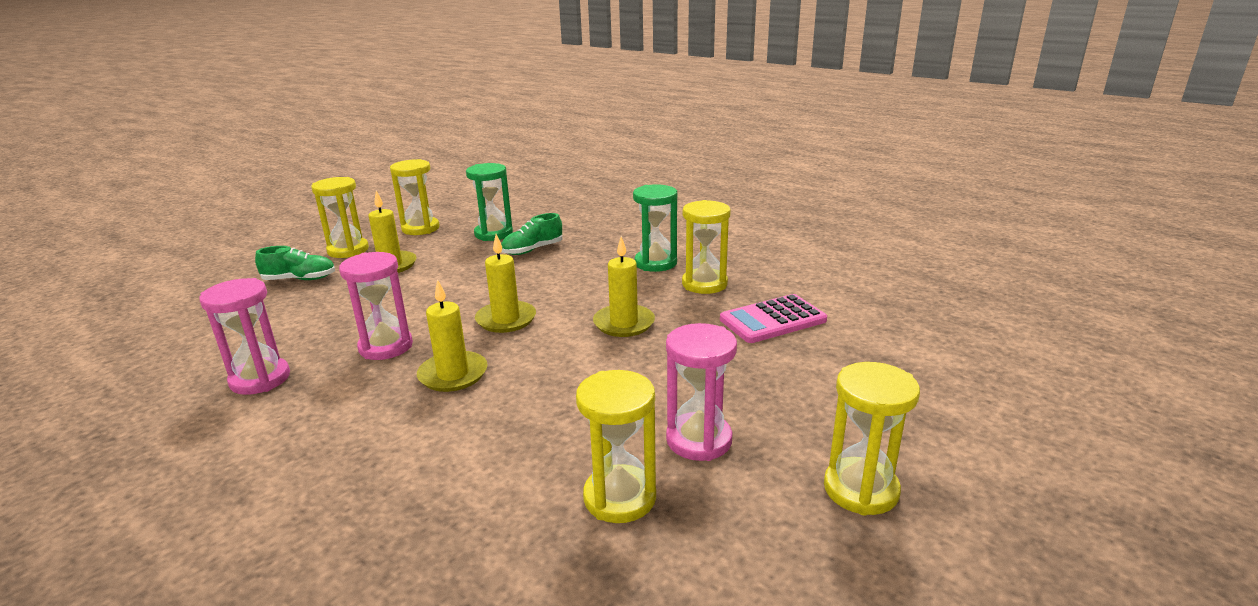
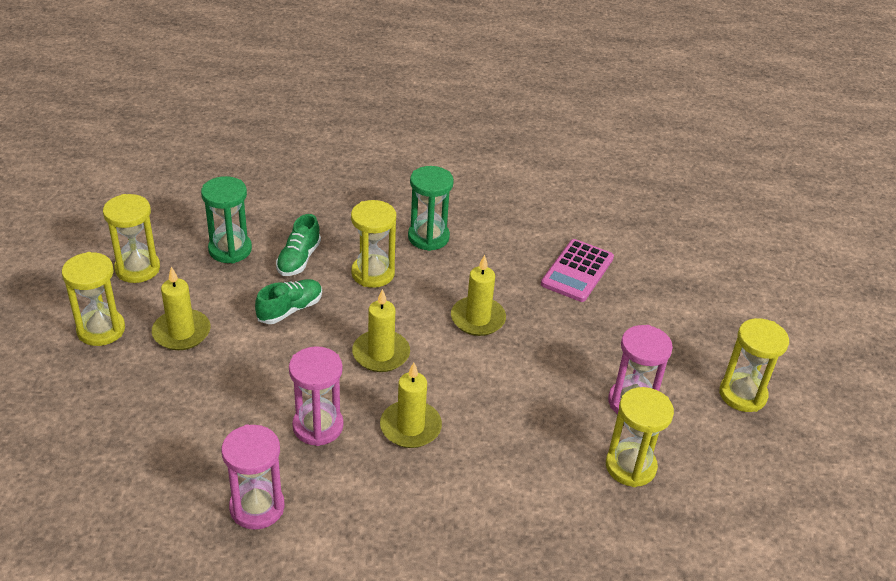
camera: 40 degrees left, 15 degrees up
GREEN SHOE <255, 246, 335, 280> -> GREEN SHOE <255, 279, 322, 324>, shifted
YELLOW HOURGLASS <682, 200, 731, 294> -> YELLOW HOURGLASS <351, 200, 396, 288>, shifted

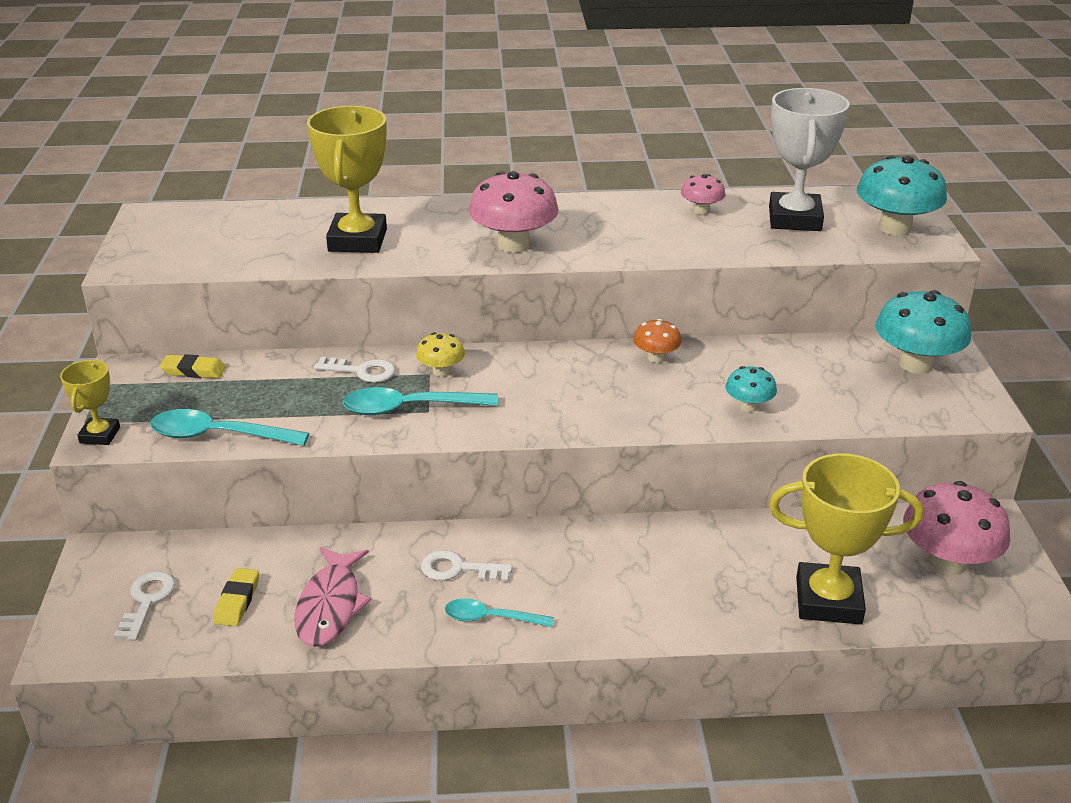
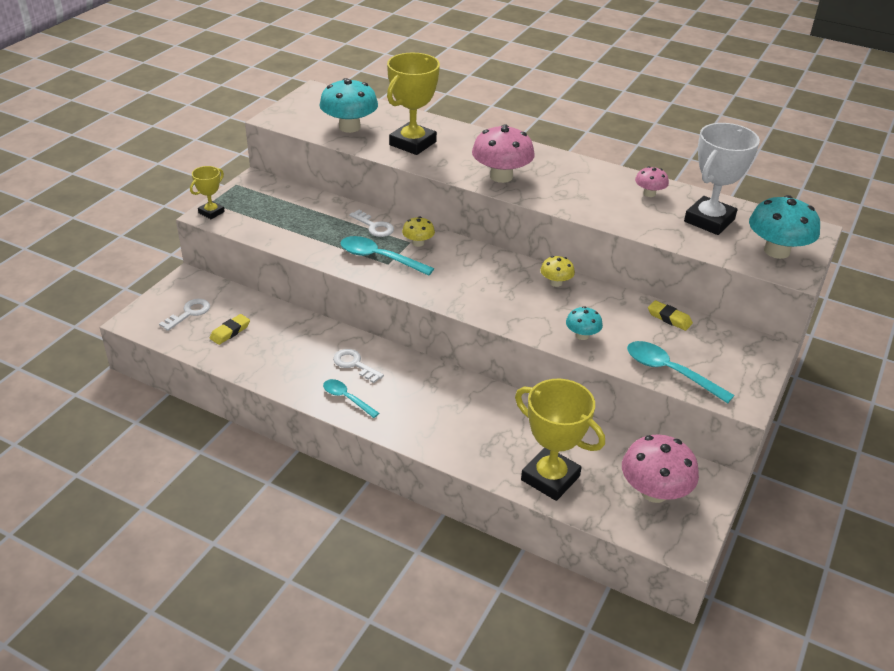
camera: 30 degrees right, 5 degrees up
TURQUOISE MUSHROOM <875, 290, 971, 374> -> TURQUOISE MUSHROOM <320, 78, 378, 133>, shifted
ORANGE MUSHROOM <633, 319, 681, 363> -> YELLOW MUSHROOM <540, 256, 575, 287>
TURQUOISE SPOON <150, 409, 309, 446> -> TURQUOISE SPOON <627, 341, 734, 403>, shifted
YELLOW ERASER <160, 354, 226, 378> -> YELLOW ERASER <648, 300, 693, 331>, shifted
PINK FISH <295, 547, 371, 647> -> none

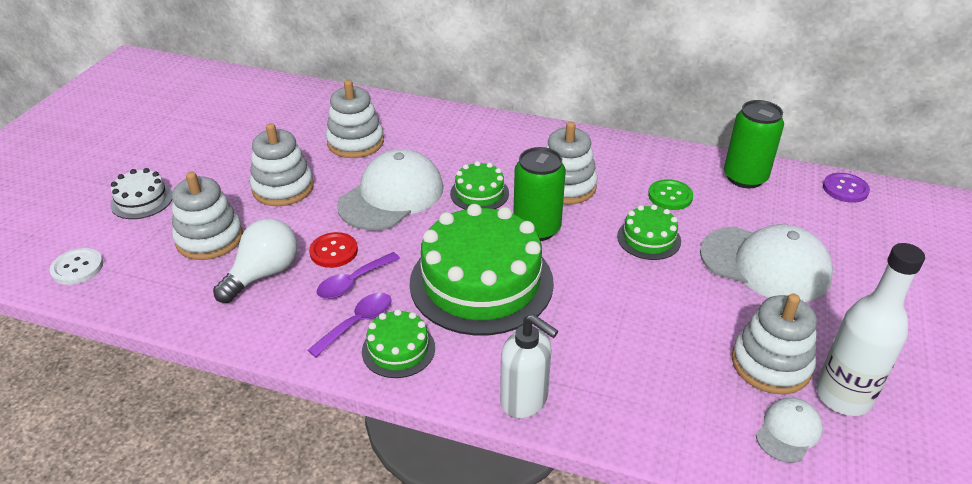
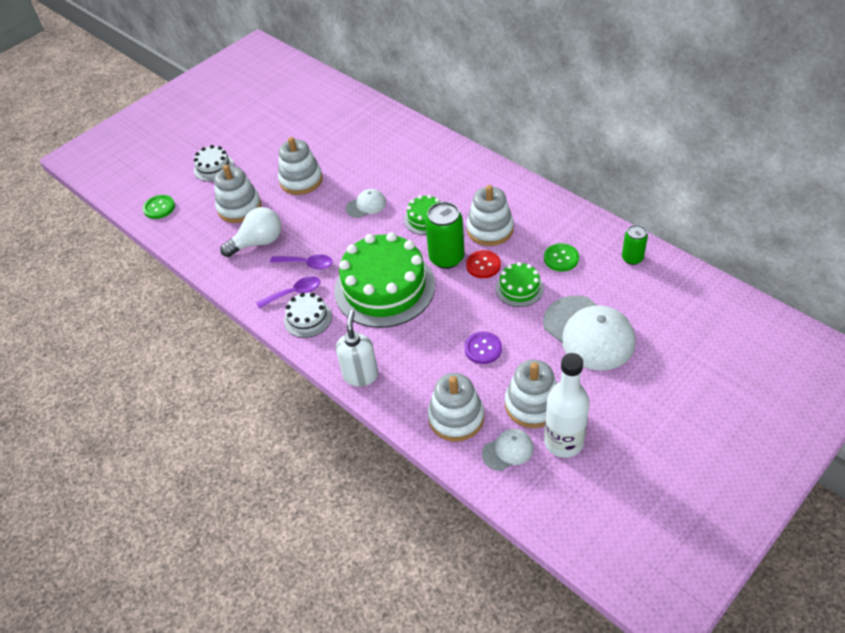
camera: 30 degrees right, 10 degrees up
WHITE BUTTON <50, 248, 103, 285> -> GREEN BUTTON <143, 195, 175, 219>
PURPLE SPOON <317, 252, 400, 299> -> PURPLE SPOON <270, 254, 333, 270>, 150 degrees counterclockwise
GREEN CAKE <362, 309, 435, 378> -> WHITE CAKE <284, 293, 332, 338>
WHITE SOAP DISPENSER <500, 314, 558, 419> -> WHITE SOAP DISPENSER <336, 310, 378, 387>, 150 degrees counterclockwise
WHITE CAP <337, 149, 443, 230> -> WHITE CAP <346, 189, 386, 218>, x0.49
WHITE STACKING TOY <326, 80, 384, 158> -> WHITE STACKING TOY <428, 373, 484, 441>, shifted
PURPLE BUTTON <823, 173, 870, 203> -> PURPLE BUTTON <464, 331, 502, 364>, shifted
RED BUTTON <309, 232, 358, 268> -> RED BUTTON <466, 250, 501, 278>, shifted
GREEN CAN <724, 100, 784, 189> -> GREEN CAN <622, 225, 648, 265>, x0.59

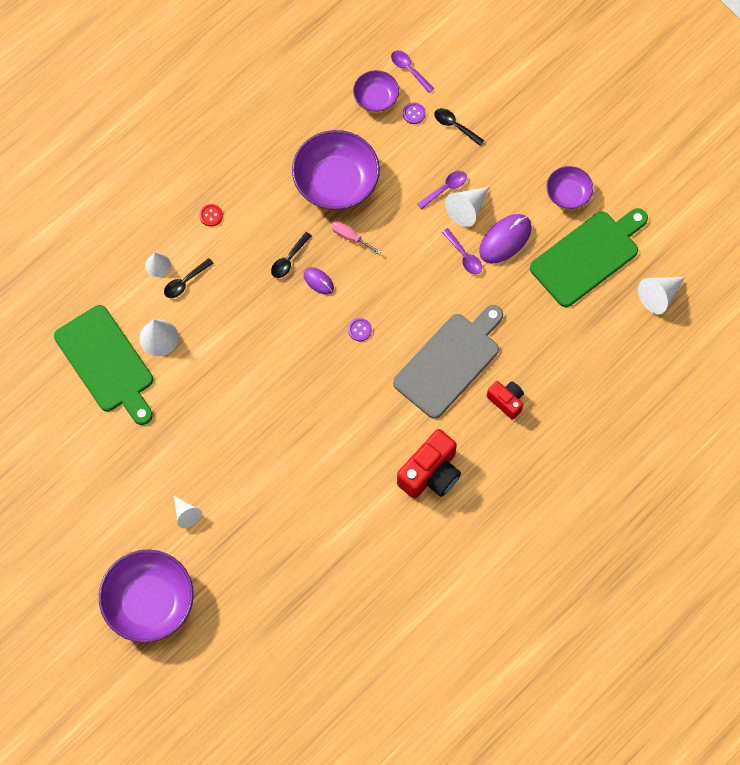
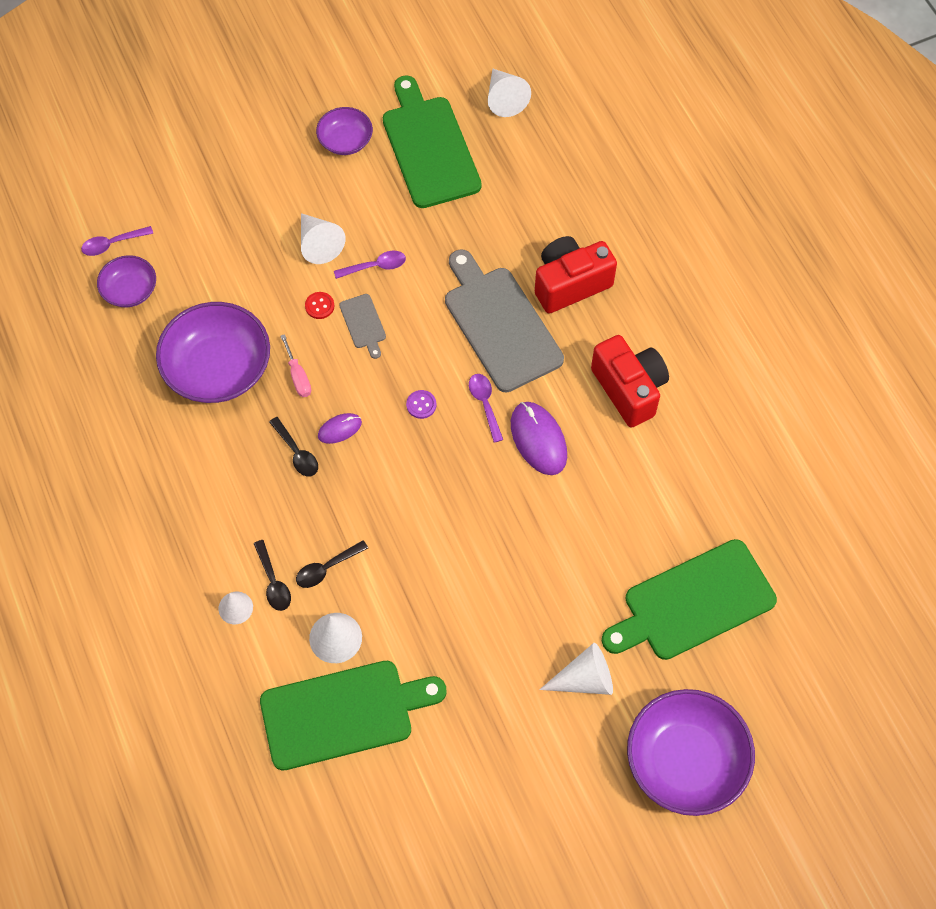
camera: 70 degrees left, 5 degrees down
PINK SCREWDRIVER <331, 221, 382, 254> -> PINK SCREWDRIVER <281, 334, 311, 397>, 75 degrees counterclockwise
BLACK SPOON <434, 108, 484, 146> -> BLACK SPOON <296, 540, 368, 588>, shifted
RED BUTTON <199, 204, 223, 227> -> RED BUTTON <305, 292, 334, 319>, shifted
none -> GREY CUTTING BOARD <339, 294, 386, 359>
PURPLE SPOON <417, 171, 467, 209> -> PURPLE SPOON <469, 374, 503, 443>, shifted
PURPLE MOUSE <479, 214, 532, 264> -> PURPLE MOUSE <511, 402, 567, 475>, shifted
RED CAMERA <487, 381, 524, 420> -> RED CAMERA <535, 236, 617, 313>, x1.73
WHITE CONE <174, 496, 201, 528> -> WHITE CONE <539, 643, 613, 695>, x1.51
none -> GREEN CUTTING BOARD <602, 539, 777, 660>
PURPLE BUTTON <403, 102, 426, 124> -> none

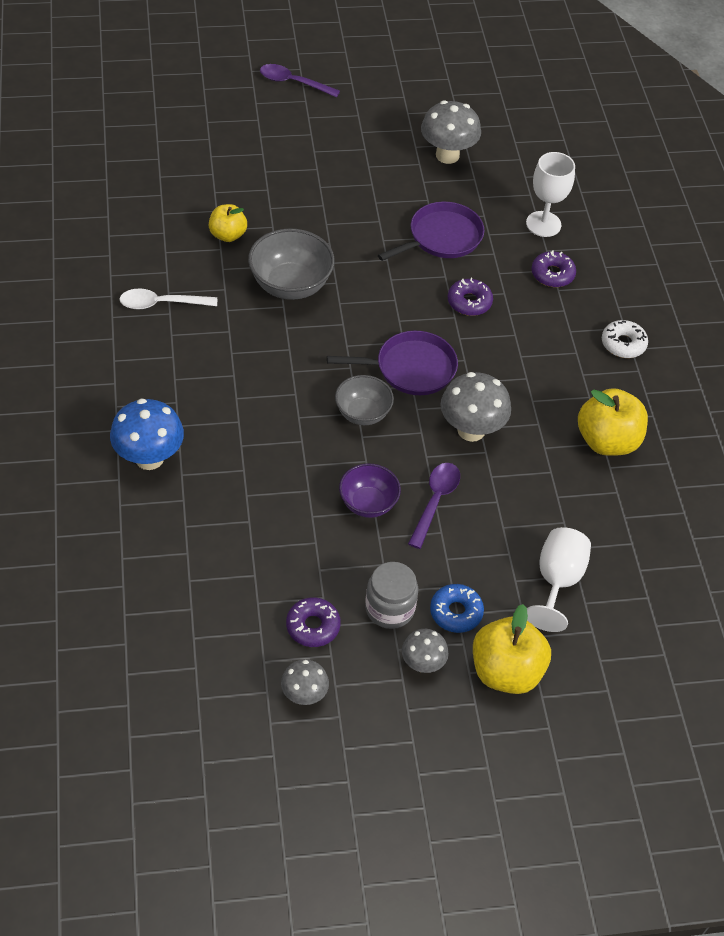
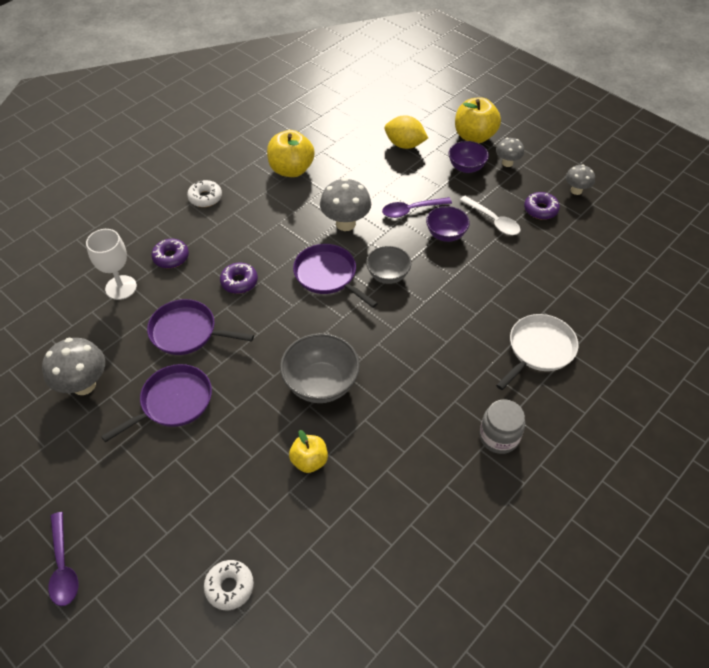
camera: 125 degrees left, 0 degrees up
none -> PURPLE PAN <101, 364, 212, 442>
none -> WHITE DONUT <204, 560, 254, 610>
WHITE GOBLET <527, 527, 591, 632> -> YELLOW LEMON <385, 115, 428, 149>
BLUE DONUT <430, 584, 484, 633> -> PURPLE BOWL <449, 141, 489, 173>
WHITE SPOON <120, 288, 217, 310> -> WHITE SPOON <460, 196, 520, 235>, shifted
GREY JAR <365, 562, 418, 629> -> GREY JAR <479, 399, 525, 454>, shifted
BLUE MUSHROOM <110, 399, 184, 470> -> WHITE PAN <496, 314, 579, 390>

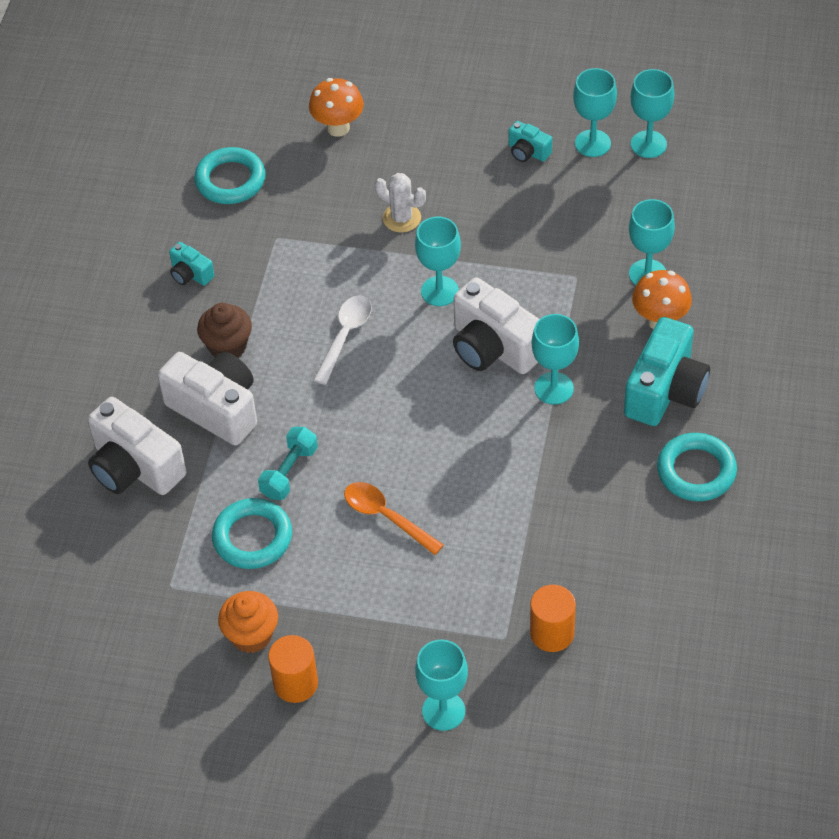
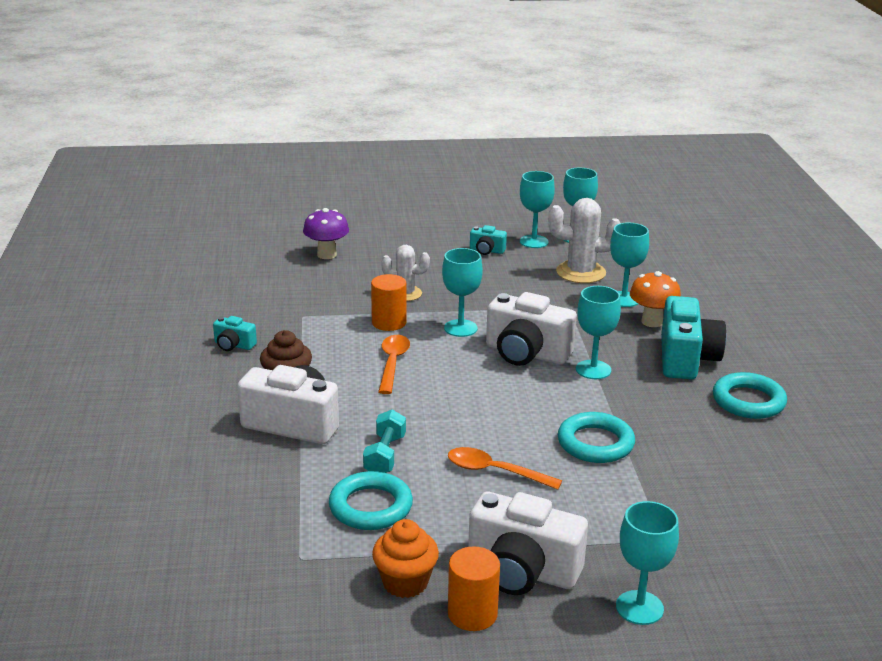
camera: 20 degrees left, 25 degrees down
ORANGE MUSHROOM <309, 78, 364, 137> -> PURPLE MUSHROOM <303, 208, 349, 259>
ORANGE CYLINDER <530, 585, 576, 652> -> ORANGE CYLINDER <371, 274, 407, 331>, shifted
WHITE SPOON <314, 295, 372, 385> -> ORANGE SPOON <378, 335, 410, 394>
WHITE CAMERA <88, 397, 186, 495> -> WHITE CAMERA <468, 492, 588, 595>, shifted
none -> WHITE CACTUS <548, 198, 620, 283>
TURQUOISE RING <194, 147, 265, 204> -> TURQUOISE RING <558, 412, 635, 463>, shifted

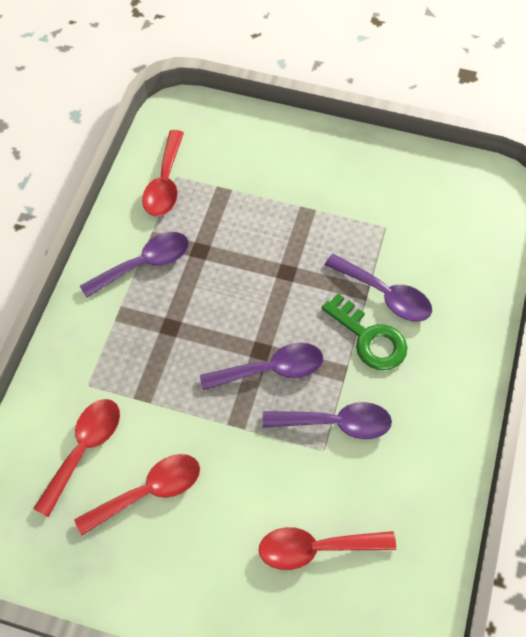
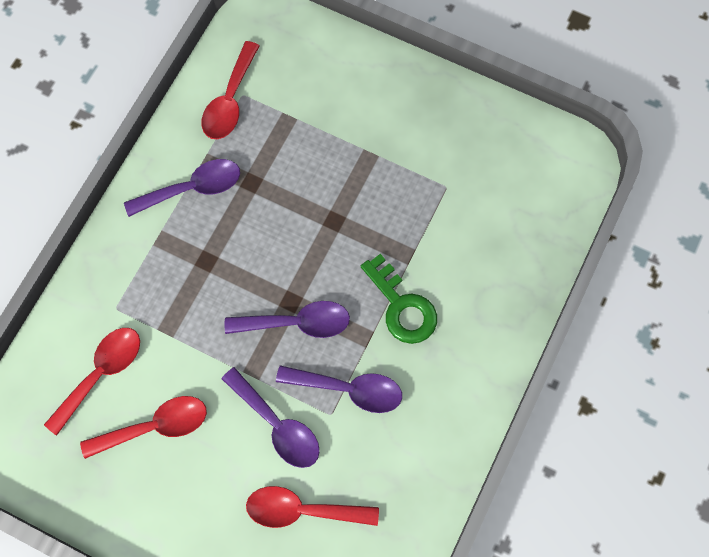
camera: 10 degrees right, 10 degrees up
PURPLE SPOON <325, 254, 432, 321> -> PURPLE SPOON <222, 367, 320, 468>, shifted

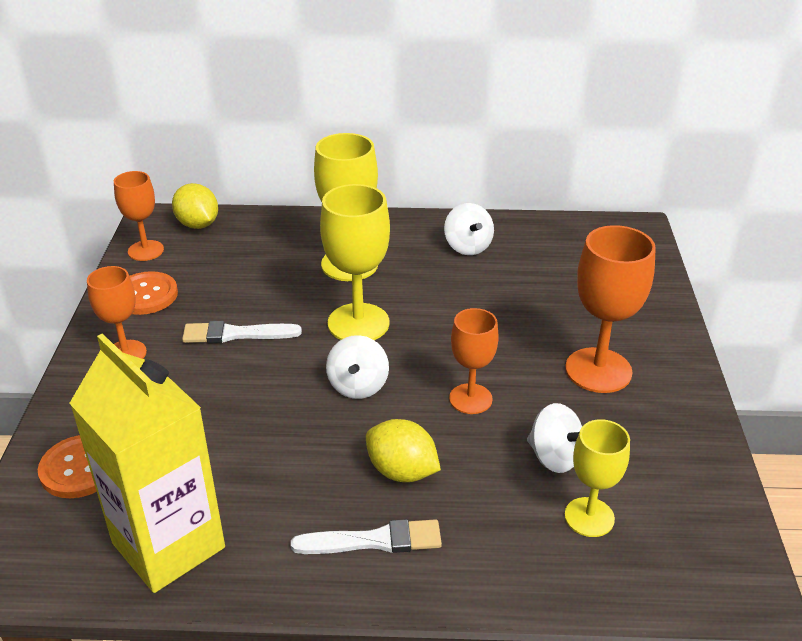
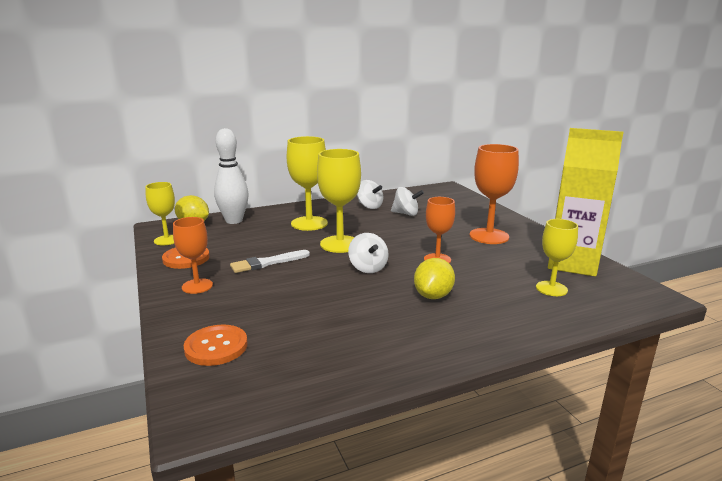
camera: 25 degrees left, 15 degrees down
ORANGE GOBLET <114, 171, 164, 261> -> YELLOW GOBLET <145, 182, 175, 245>
none -> WHITE BOWLING PIN <214, 128, 249, 224>
WHITE SPINNING TOP <527, 403, 582, 473> -> WHITE SPINNING TOP <391, 187, 424, 216>, shifted
YELLOW LEMON <366, 419, 441, 482> -> YELLOW LEMON <414, 258, 455, 299>, 75 degrees counterclockwise
YELLOW CARTON <70, 333, 225, 593> -> YELLOW CARTON <548, 128, 624, 277>, shifted
WHITE BRUSH <291, 519, 442, 554> -> none

